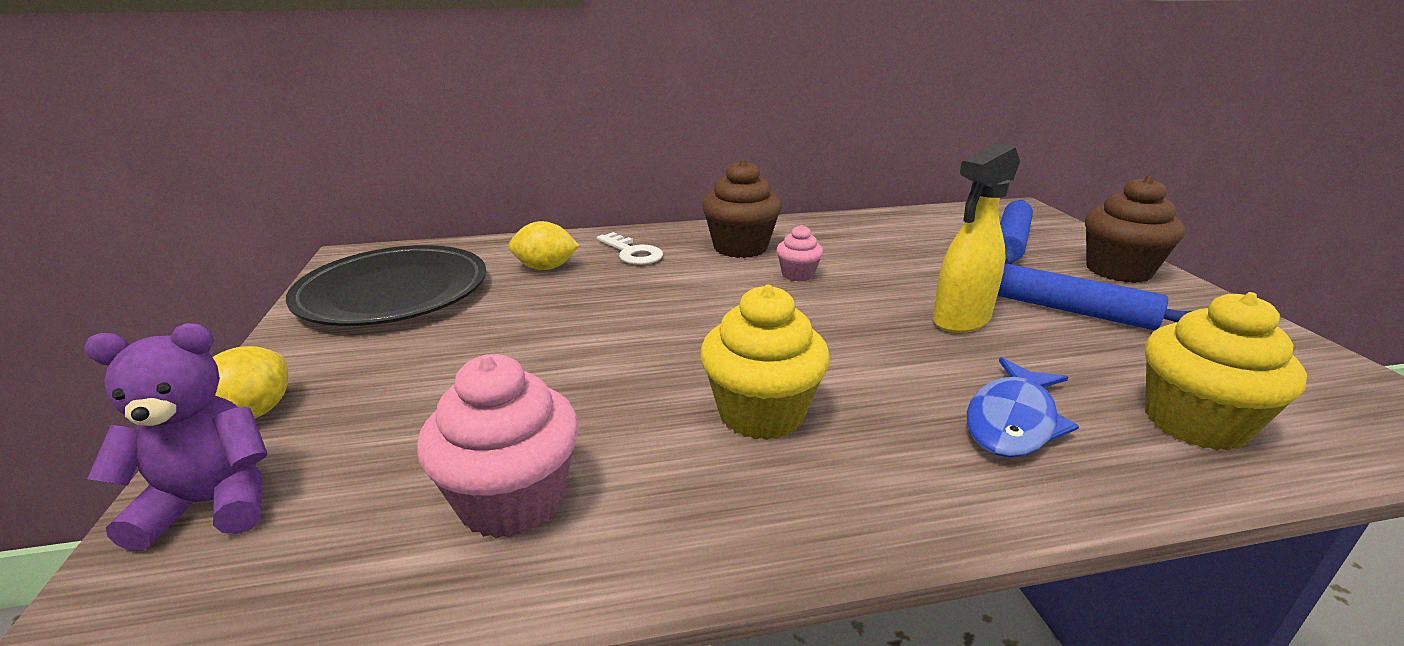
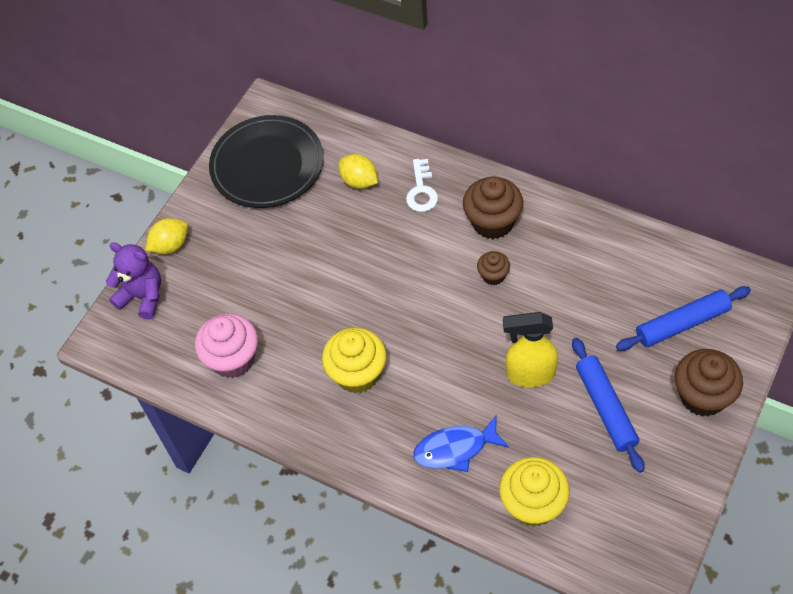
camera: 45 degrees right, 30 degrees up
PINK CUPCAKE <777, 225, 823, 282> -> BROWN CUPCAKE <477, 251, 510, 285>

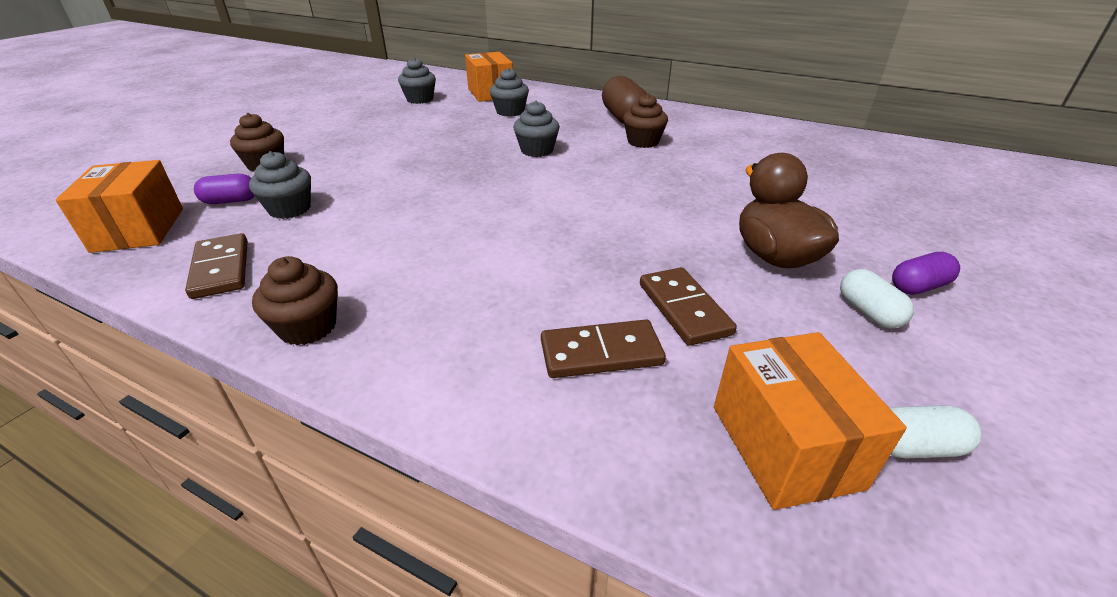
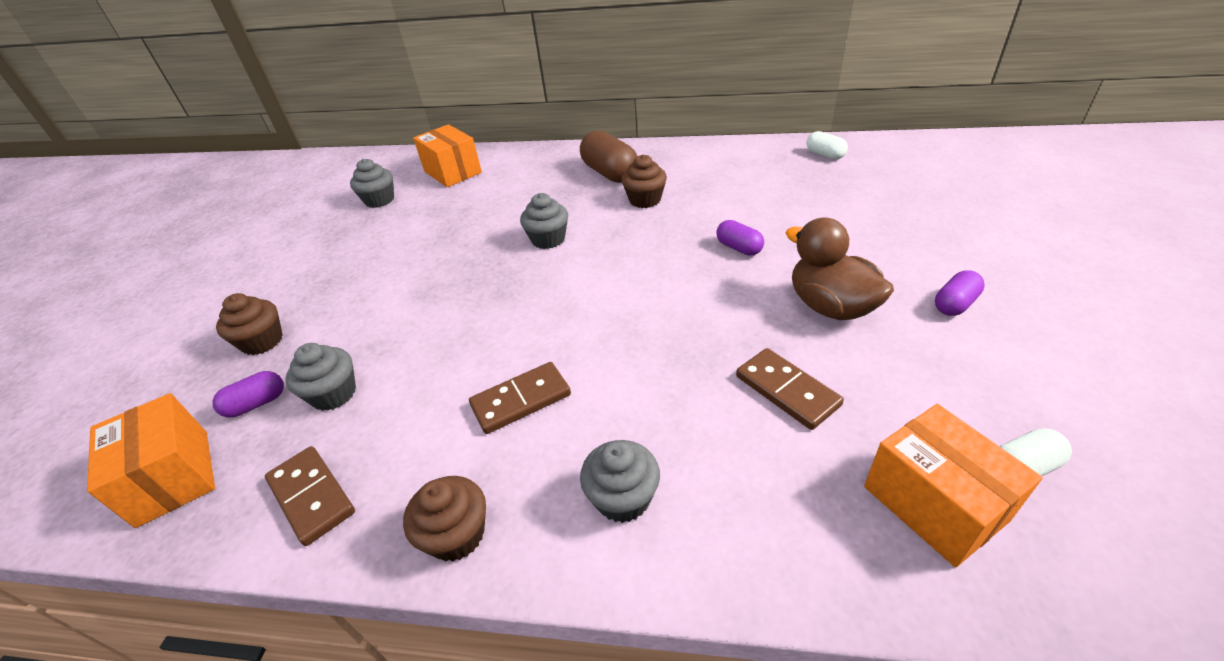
camera: 15 degrees left, 5 degrees up
BROWN DOMINO <541, 319, 666, 378> -> BROWN DOMINO <469, 362, 571, 434>, shifted
GREY CUPCAKE <490, 68, 529, 117> -> GREY CUPCAKE <580, 440, 660, 523>, shifted
none -> PURPLE CAPSULE <716, 220, 764, 256>
WHITE CAPSULE <840, 269, 914, 328> -> WHITE CAPSULE <806, 131, 848, 160>, shifted

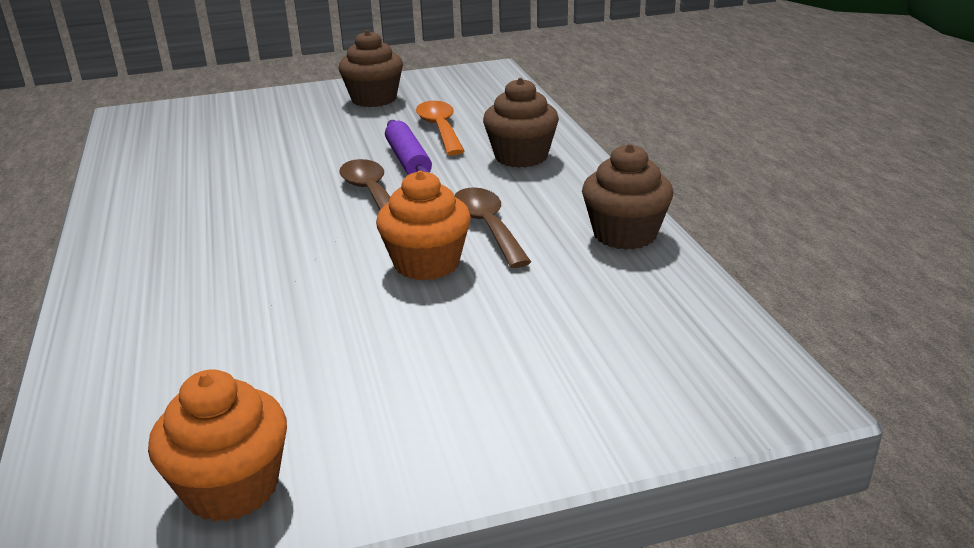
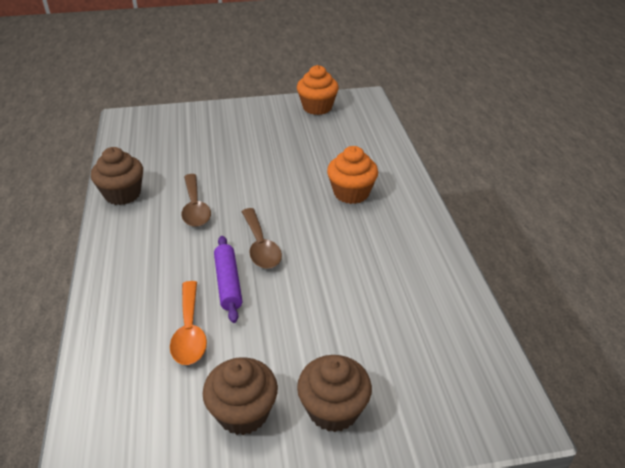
camera: 175 degrees left, 10 degrees up
BROWN CUPCAKE <483, 78, 559, 168> -> BROWN CUPCAKE <297, 355, 372, 432>, shifted
ORANGE CUPCAKE <376, 171, 471, 281> -> ORANGE CUPCAKE <327, 146, 378, 204>, shifted

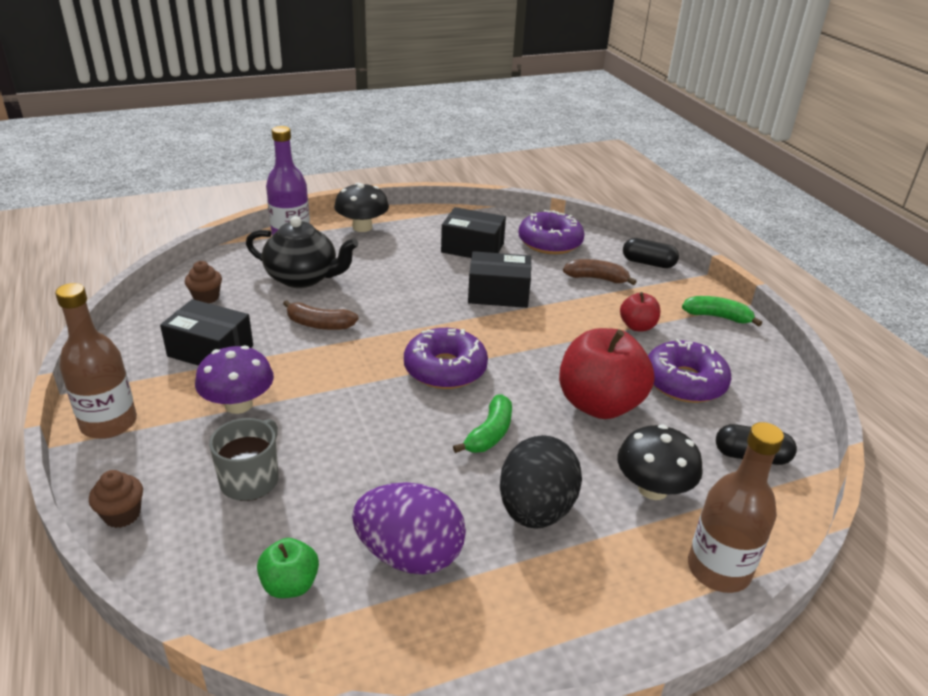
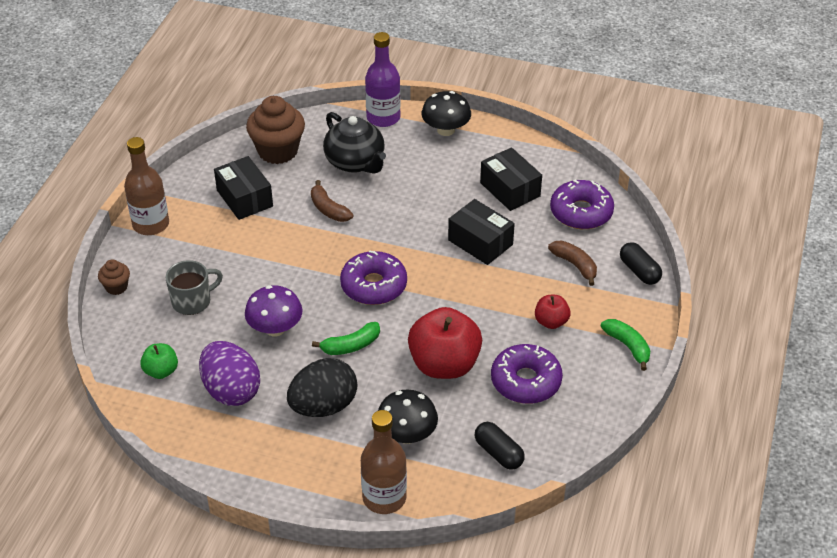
camera: 40 degrees right, 10 degrees up
PURPLE MUSHROOM <195, 346, 274, 414> -> PURPLE MUSHROOM <245, 285, 302, 336>, shifted
BROWN CUPCAKE <185, 261, 222, 303> -> BROWN CUPCAKE <246, 96, 305, 164>, x2.02

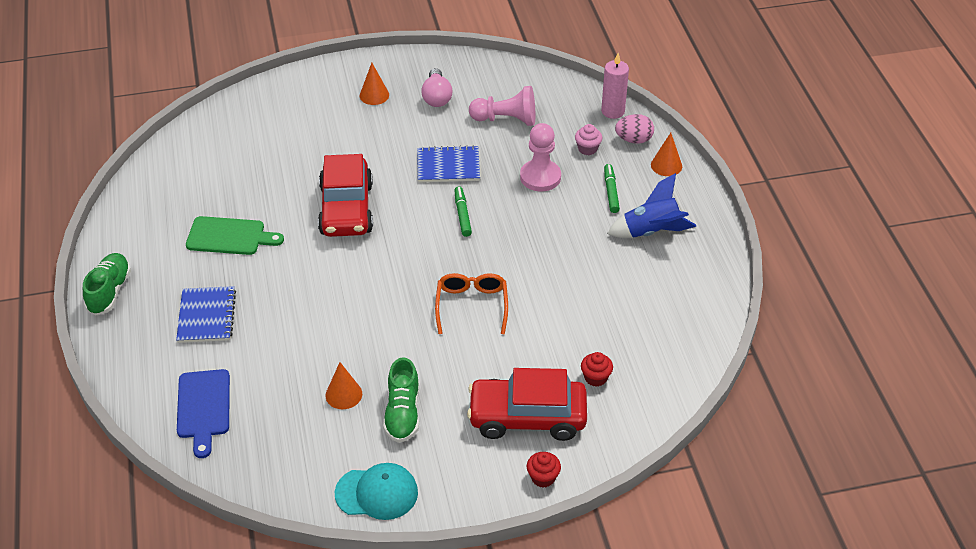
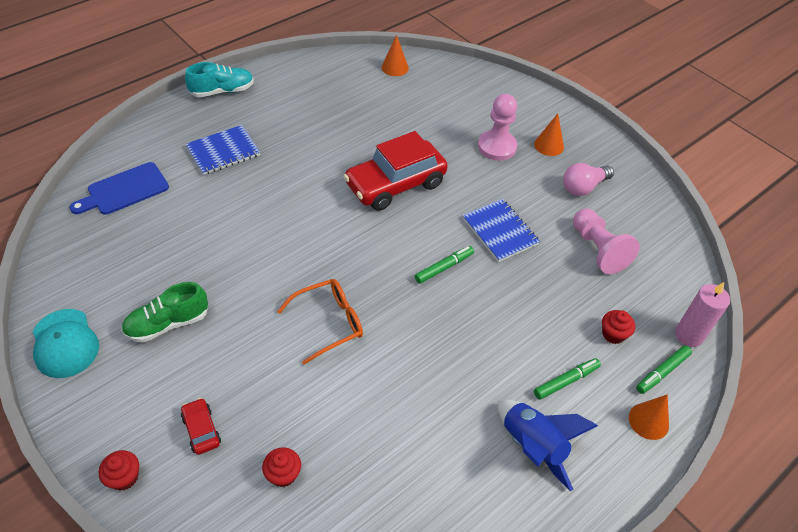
camera: 60 degrees right, 5 degrees up
RED CAR <467, 368, 587, 441> -> RED CAR <181, 398, 221, 455>, x0.43
GREEN SHOE <83, 253, 131, 316> -> TURQUOISE SHOE <185, 62, 254, 97>
ORANGE CONE <326, 362, 362, 409> -> ORANGE CONE <381, 35, 409, 76>, shifted
PINK PAWN <520, 123, 561, 191> -> PINK PAWN <478, 94, 517, 161>, shifted
PINK CUPCAKE <575, 124, 602, 155> -> RED CUPCAKE <602, 310, 635, 344>
PINK EGG <615, 114, 654, 144> -> GREEN MARKER <636, 345, 692, 394>
GREEN CUTTING BOARD <186, 216, 284, 255> -> none

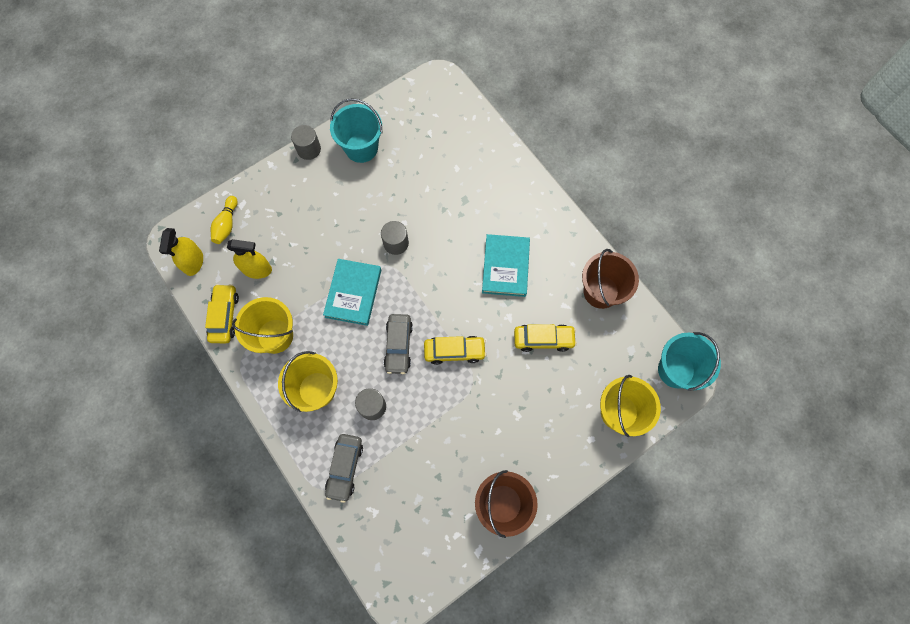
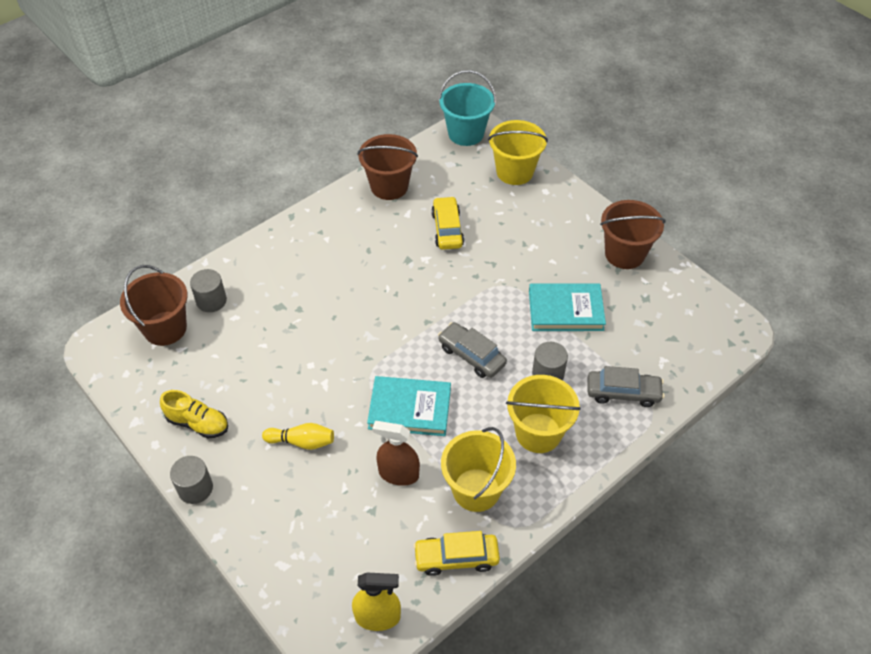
camera: 95 degrees left, 20 degrees down
none -> BROWN BUCKET <120, 265, 188, 346>
TURQUOISE BUCKET <330, 98, 382, 163> -> YELLOW SHOE <160, 390, 228, 438>
GREY CYLINDER <381, 221, 409, 255> -> GREY CYLINDER <190, 269, 227, 312>, shifted
YELLOW BOWLING PIN <211, 196, 238, 244> -> YELLOW BOWLING PIN <262, 423, 334, 450>, shifted
none -> BROWN SPRAY BOTTLE <372, 421, 420, 486>
GREY CAR <384, 314, 413, 374> -> GREY CAR <438, 322, 507, 378>, 135 degrees counterclockwise
TURQUOISE BOOK <482, 234, 530, 297> -> TURQUOISE BOOK <529, 284, 606, 331>, shifted
YELLOW SPRAY BOTTLE <227, 239, 272, 279> -> none
YELLOW CAR <424, 336, 486, 365> -> none

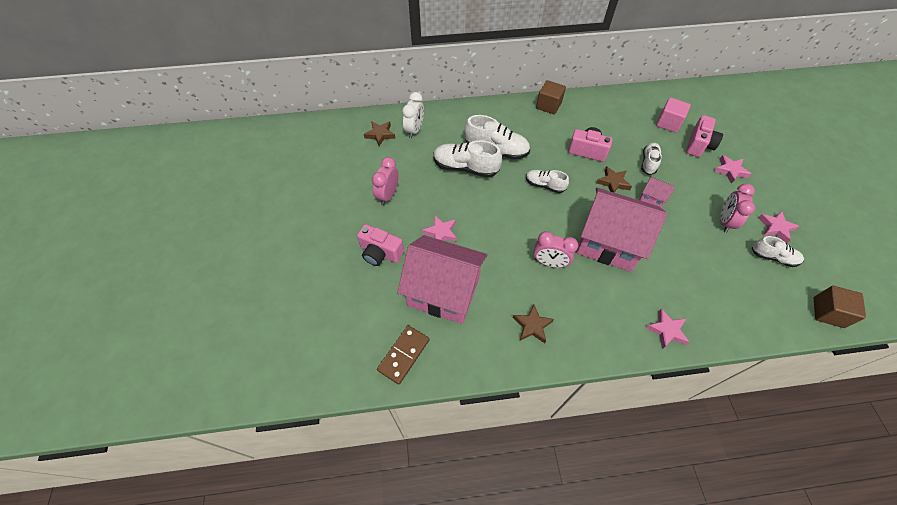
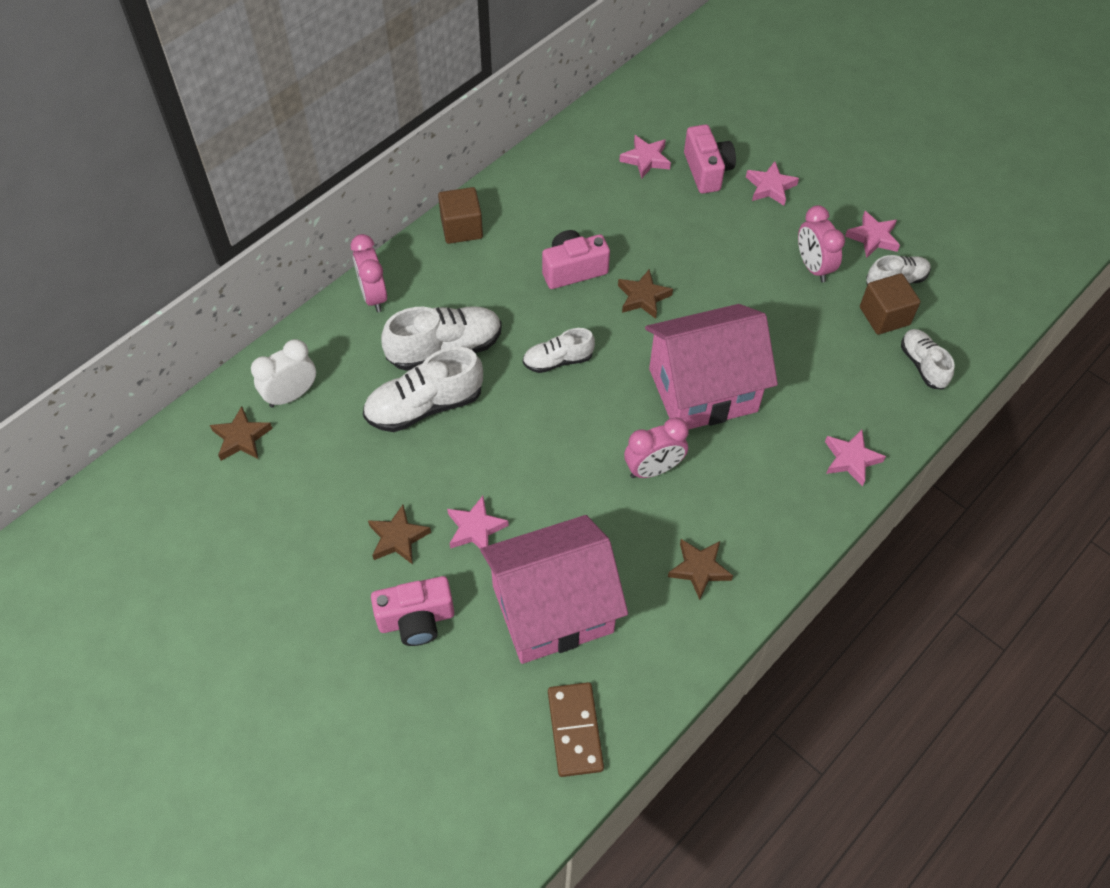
camera: 40 degrees left, 0 degrees up
WHITE CLOCK <402, 92, 424, 138> -> WHITE CLOCK <251, 339, 316, 408>, 105 degrees counterclockwise
PINK CLOCK <372, 157, 399, 205> -> PINK CLOCK <351, 234, 387, 312>, shifted
none -> BROWN STAR <368, 505, 431, 565>
PINK CUBE <656, 98, 691, 133> -> PINK STAR <619, 135, 671, 179>
BROWN CUBE <814, 286, 866, 328> -> BROWN CUBE <860, 273, 921, 335>, shifted
WHITE SHOE <641, 143, 662, 175> -> WHITE SHOE <901, 329, 955, 389>, shifted
PINK HOUSE <640, 177, 675, 207> -> none

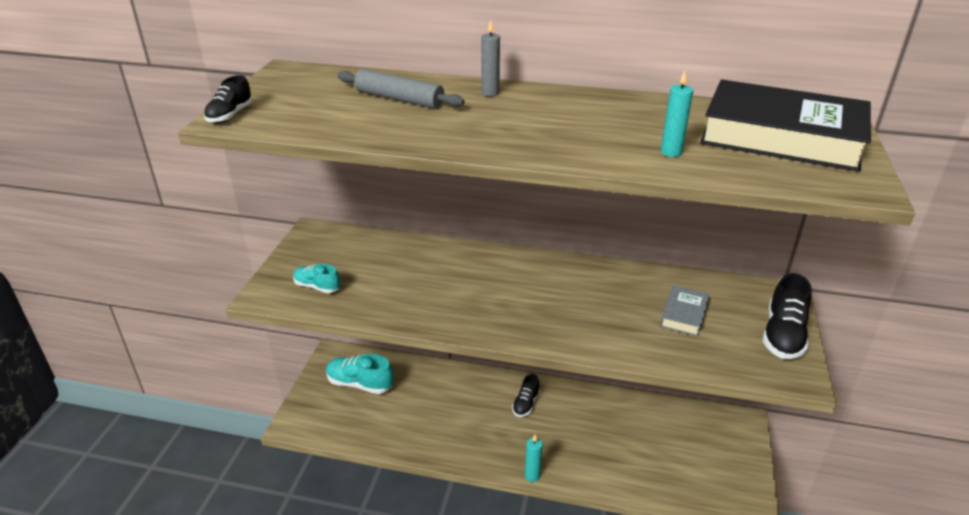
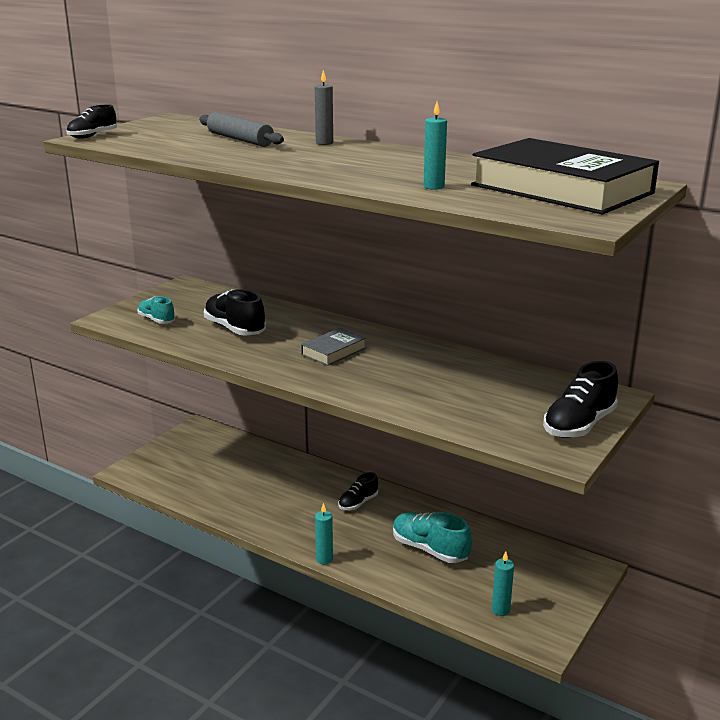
camera: 20 degrees right, 10 degrees down
none -> BLACK SHOE <204, 289, 266, 336>
GREY BOOK <660, 285, 710, 337> -> GREY BOOK <301, 328, 366, 366>, shifted
TURQUOISE SHOE <326, 354, 394, 394> -> TURQUOISE SHOE <393, 512, 472, 563>, shifted
none -> TURQUOISE CANDLE <492, 551, 514, 616>

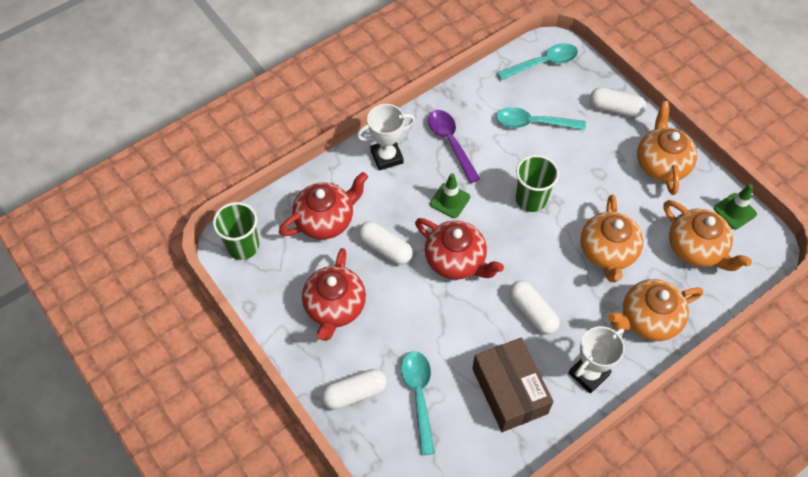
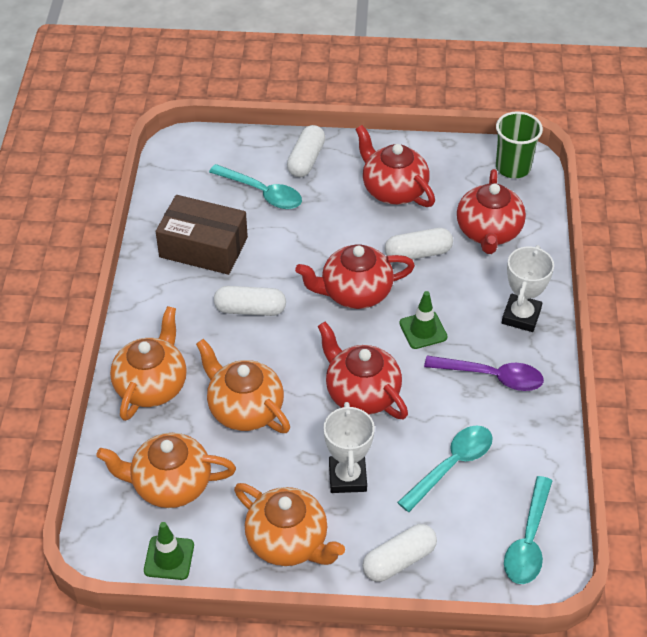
camera: 130 degrees right, 10 degrees down
GREEN CUP <516, 155, 559, 212> -> RED TEAPOT <318, 322, 408, 419>
WHITE TROPHY <569, 326, 625, 394> -> WHITE TROPHY <323, 402, 375, 493>, shifted

